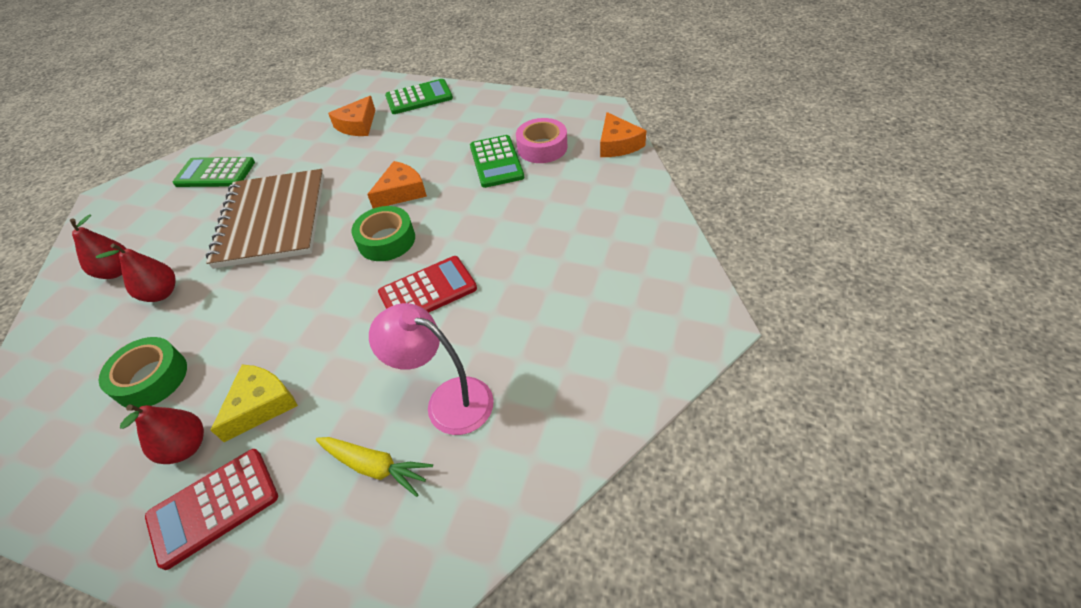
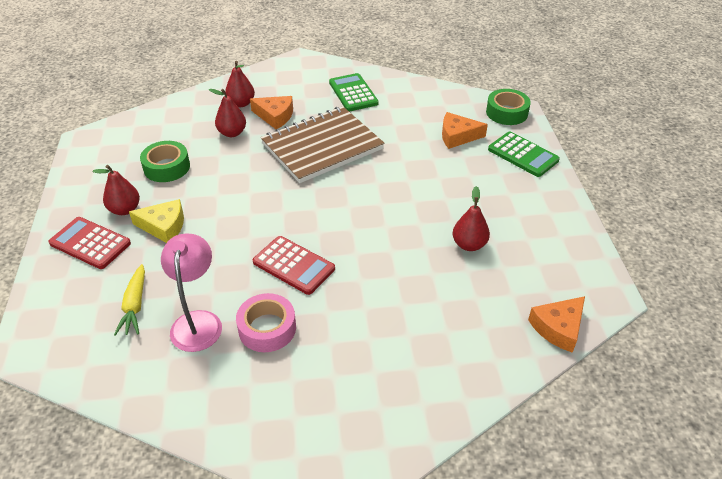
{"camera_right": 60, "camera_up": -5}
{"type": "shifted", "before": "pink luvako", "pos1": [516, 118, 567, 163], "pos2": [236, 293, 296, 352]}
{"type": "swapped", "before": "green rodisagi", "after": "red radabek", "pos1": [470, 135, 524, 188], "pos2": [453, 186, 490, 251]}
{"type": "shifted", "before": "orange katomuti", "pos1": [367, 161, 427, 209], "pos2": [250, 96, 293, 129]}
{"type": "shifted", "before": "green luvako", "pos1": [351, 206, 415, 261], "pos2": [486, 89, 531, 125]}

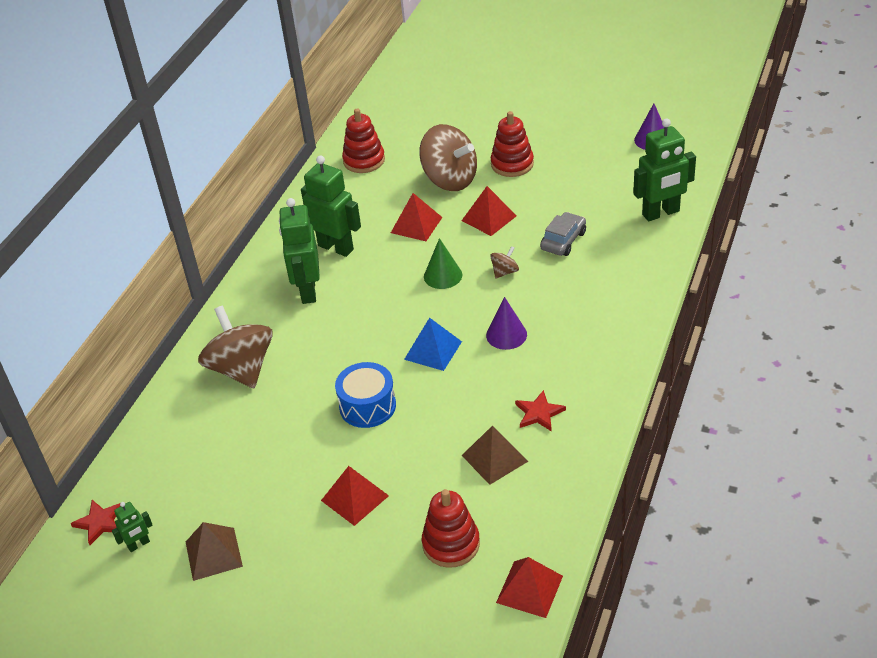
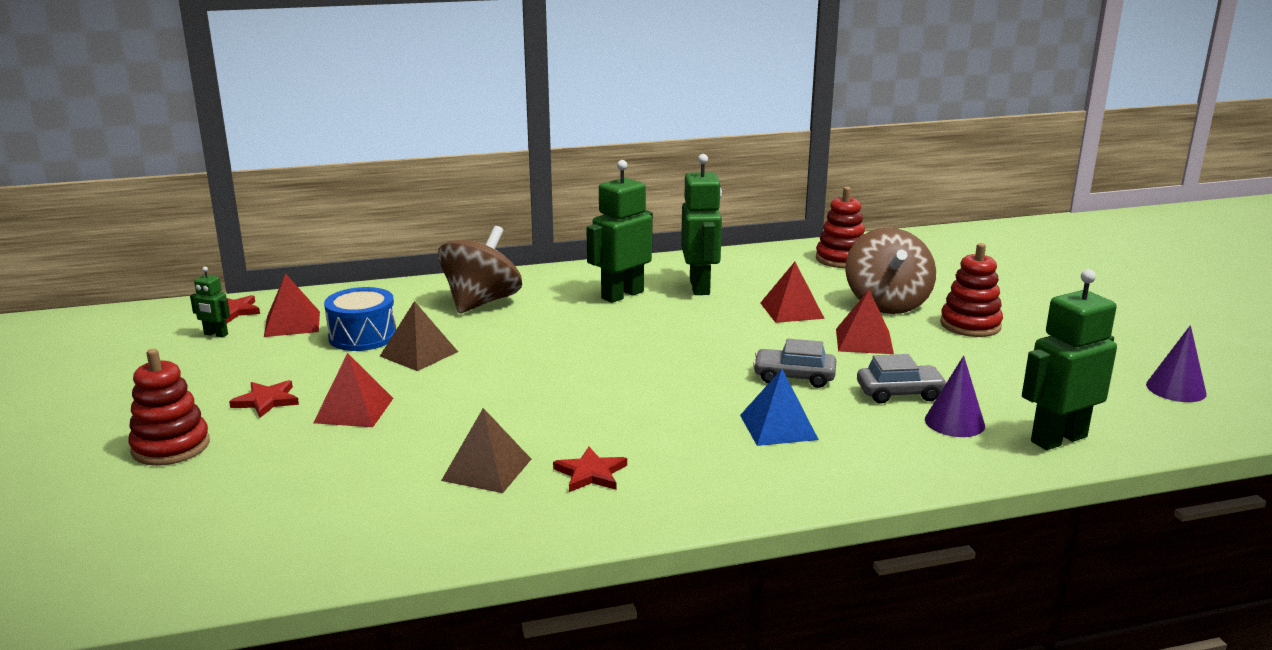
{"camera_right": 50, "camera_up": -20}
{"type": "rotated", "before": "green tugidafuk", "pos1": [633, 118, 696, 221], "pos2": [1022, 269, 1117, 450], "turn": 120}
{"type": "gone", "before": "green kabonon", "pos1": [424, 238, 462, 289]}
{"type": "swapped", "before": "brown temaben", "after": "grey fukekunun", "pos1": [490, 246, 519, 279], "pos2": [753, 339, 836, 388]}
{"type": "shifted", "before": "purple kabonon", "pos1": [486, 297, 527, 350], "pos2": [925, 356, 985, 437]}
{"type": "shifted", "before": "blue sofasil", "pos1": [404, 317, 462, 371], "pos2": [740, 369, 819, 446]}
{"type": "shifted", "before": "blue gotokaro", "pos1": [335, 362, 396, 428], "pos2": [324, 287, 396, 351]}
{"type": "shifted", "before": "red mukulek", "pos1": [422, 489, 480, 568], "pos2": [128, 349, 210, 466]}
{"type": "shifted", "before": "brown sofasil", "pos1": [186, 522, 243, 581], "pos2": [380, 301, 458, 371]}
{"type": "shifted", "before": "red sofasil", "pos1": [496, 557, 563, 618], "pos2": [264, 273, 320, 337]}
{"type": "new", "after": "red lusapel", "pos2": [229, 380, 299, 418]}

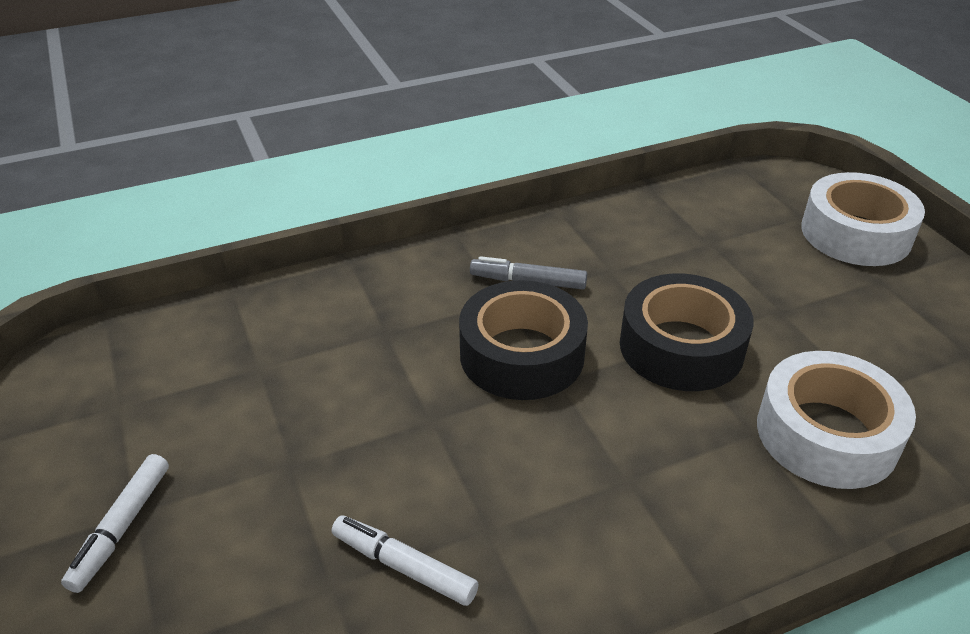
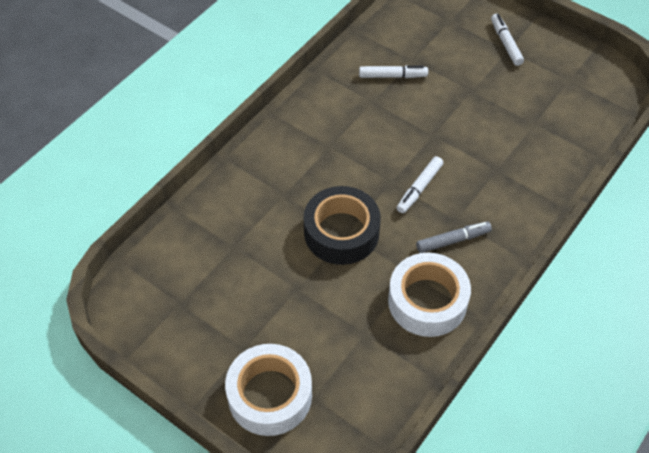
{"camera_right": 150, "camera_up": 15}
{"type": "swapped", "before": "black luvako", "after": "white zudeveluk", "pos1": [459, 280, 588, 400], "pos2": [397, 156, 443, 213]}
{"type": "shifted", "before": "white luvako", "pos1": [757, 351, 916, 489], "pos2": [388, 253, 471, 337]}

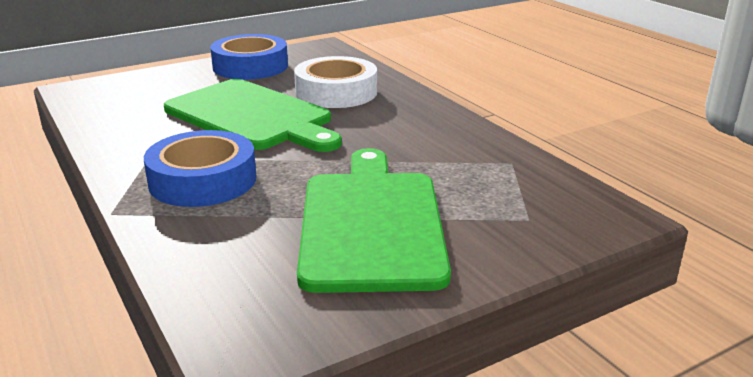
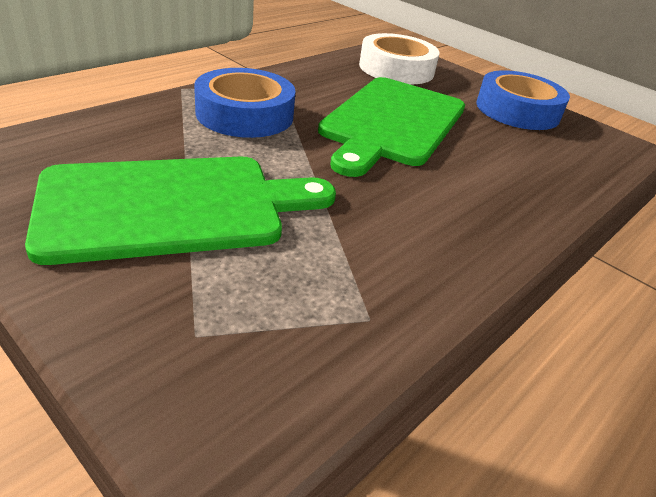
{"camera_right": 70, "camera_up": 10}
{"type": "shifted", "before": "white luvako", "pos1": [294, 56, 377, 108], "pos2": [359, 33, 439, 84]}

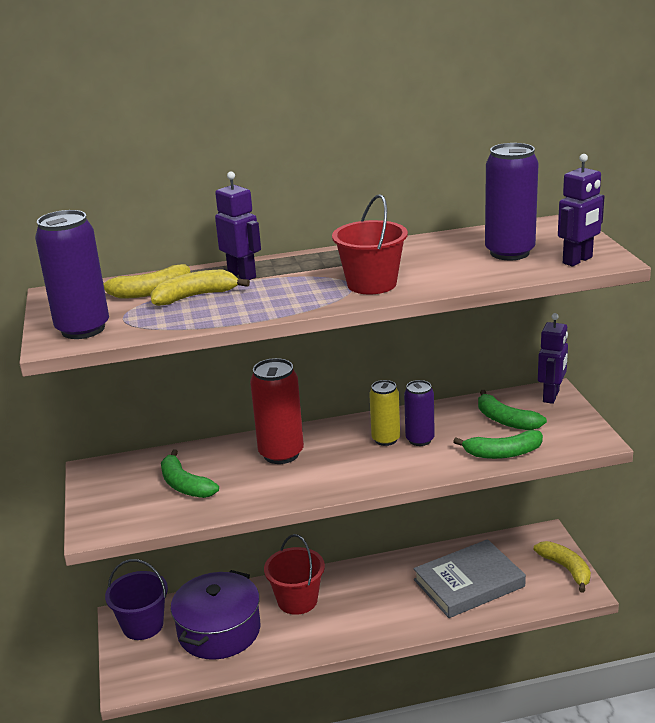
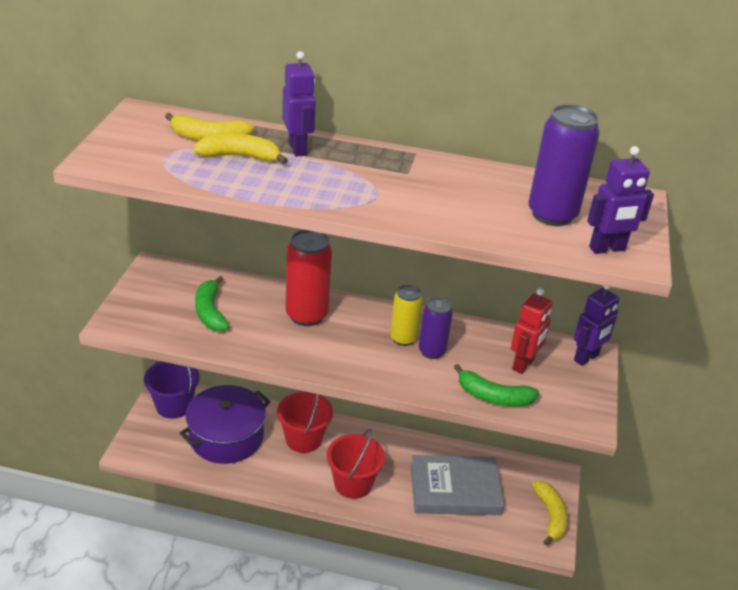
{"camera_right": 20, "camera_up": 10}
{"type": "shifted", "before": "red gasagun", "pos1": [332, 194, 408, 294], "pos2": [327, 429, 385, 499]}
{"type": "gone", "before": "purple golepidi", "pos1": [35, 210, 109, 339]}
{"type": "swapped", "before": "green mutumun", "after": "red tugidafuk", "pos1": [478, 390, 547, 430], "pos2": [511, 288, 553, 374]}

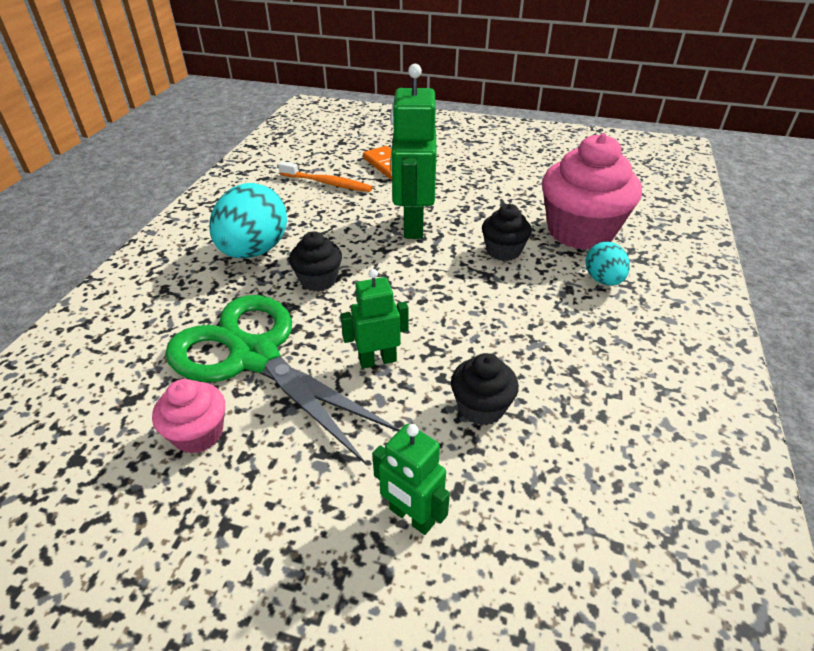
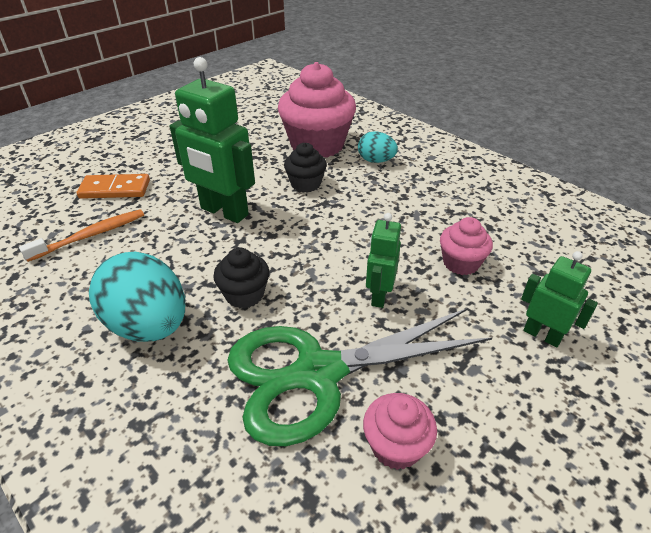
{"camera_right": -60, "camera_up": 0}
{"type": "repainted", "before": "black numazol", "after": "pink numazol", "pos1": [451, 353, 519, 425], "pos2": [440, 217, 493, 275]}
{"type": "rotated", "before": "green tugidafuk", "pos1": [372, 424, 450, 535], "pos2": [521, 251, 598, 348], "turn": -120}

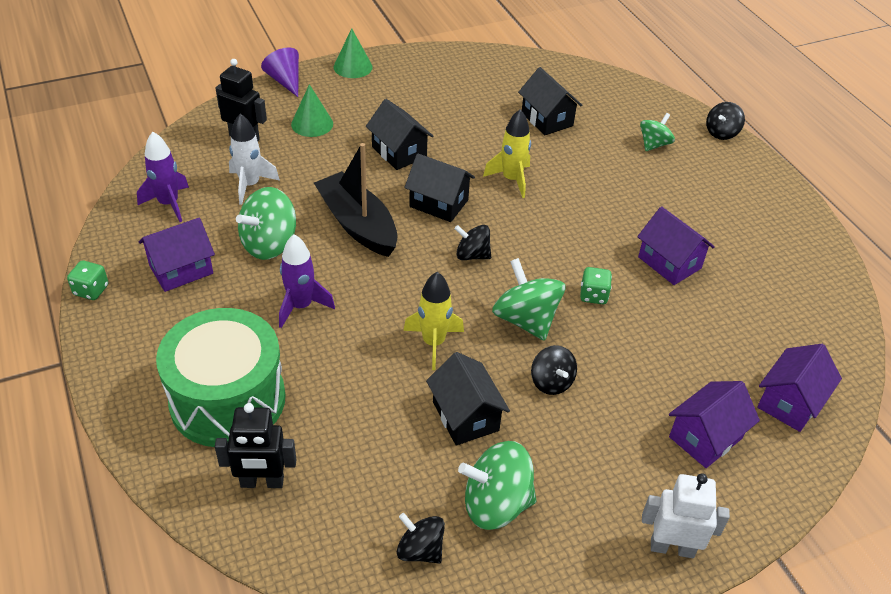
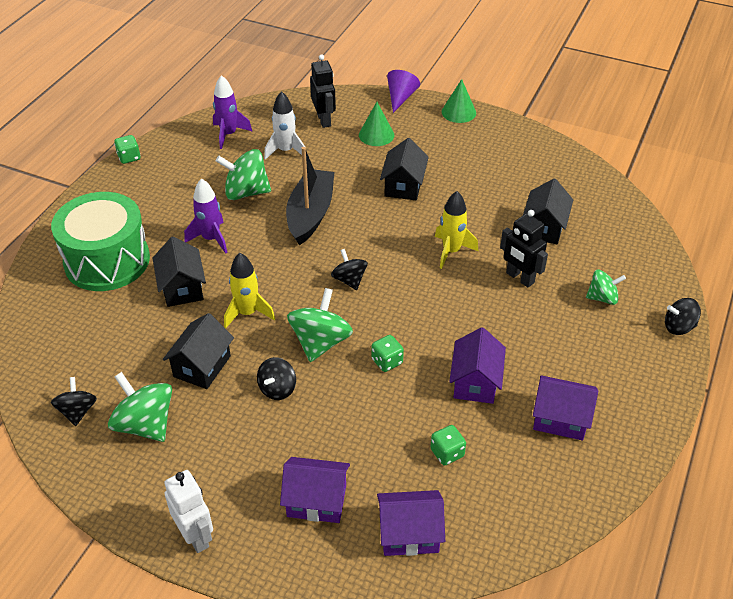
{"camera_right": 50, "camera_up": 0}
{"type": "shifted", "before": "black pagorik", "pos1": [404, 153, 475, 222], "pos2": [153, 237, 206, 307]}
{"type": "shifted", "before": "purple pagorik", "pos1": [139, 218, 215, 292], "pos2": [533, 375, 598, 440]}
{"type": "shifted", "before": "black tugidafuk", "pos1": [215, 403, 296, 488], "pos2": [500, 210, 548, 287]}
{"type": "new", "after": "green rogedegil", "pos2": [430, 425, 466, 465]}

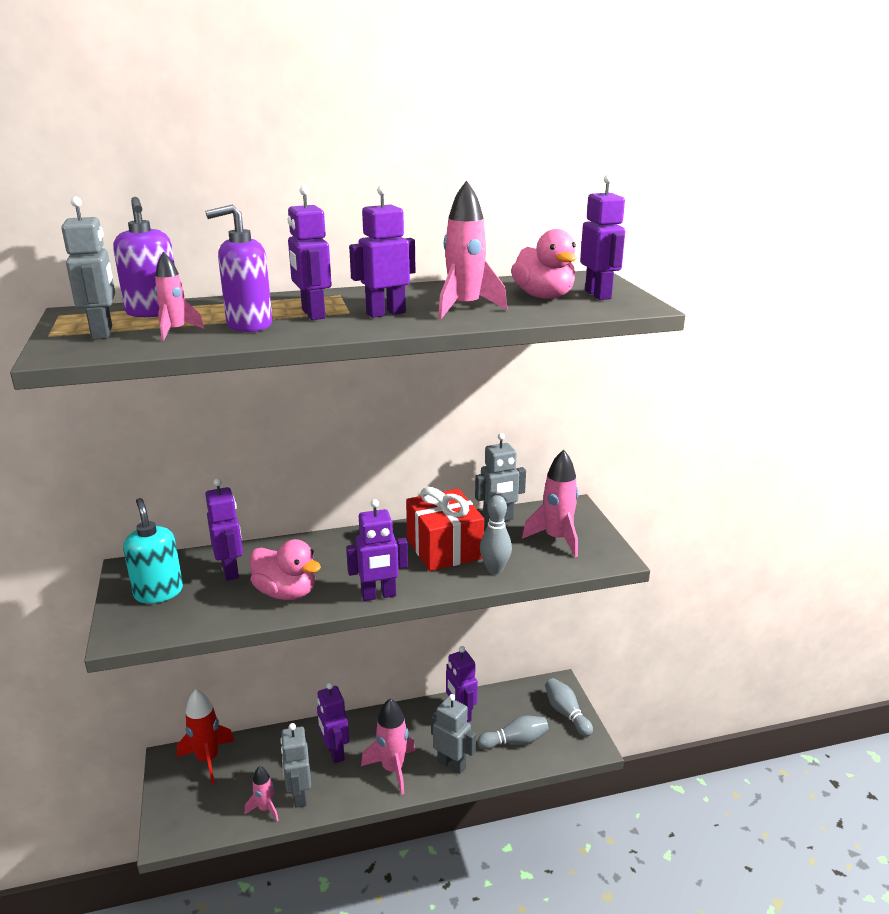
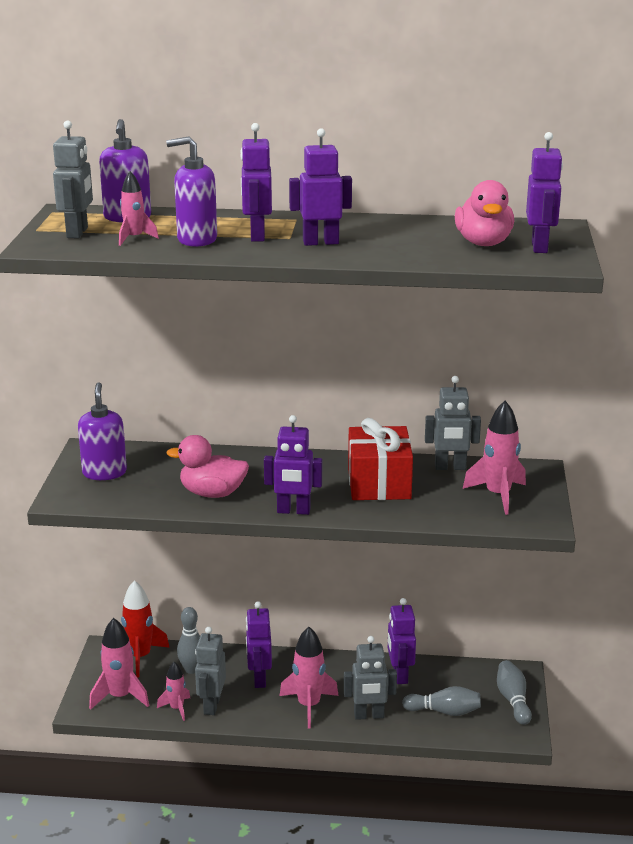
{"camera_right": 20, "camera_up": 0}
{"type": "shifted", "before": "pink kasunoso", "pos1": [438, 180, 507, 319], "pos2": [89, 618, 149, 710]}
{"type": "gone", "before": "purple tugidafuk", "pos1": [205, 478, 243, 581]}
{"type": "shifted", "before": "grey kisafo", "pos1": [480, 495, 512, 574], "pos2": [177, 607, 200, 674]}
{"type": "repainted", "before": "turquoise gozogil", "after": "purple gozogil", "pos1": [123, 498, 183, 604], "pos2": [78, 382, 127, 480]}
{"type": "rotated", "before": "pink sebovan", "pos1": [250, 539, 321, 600], "pos2": [166, 435, 249, 498], "turn": 135}
{"type": "rotated", "before": "grey tugidafuk", "pos1": [431, 694, 476, 774], "pos2": [344, 636, 397, 720], "turn": 120}

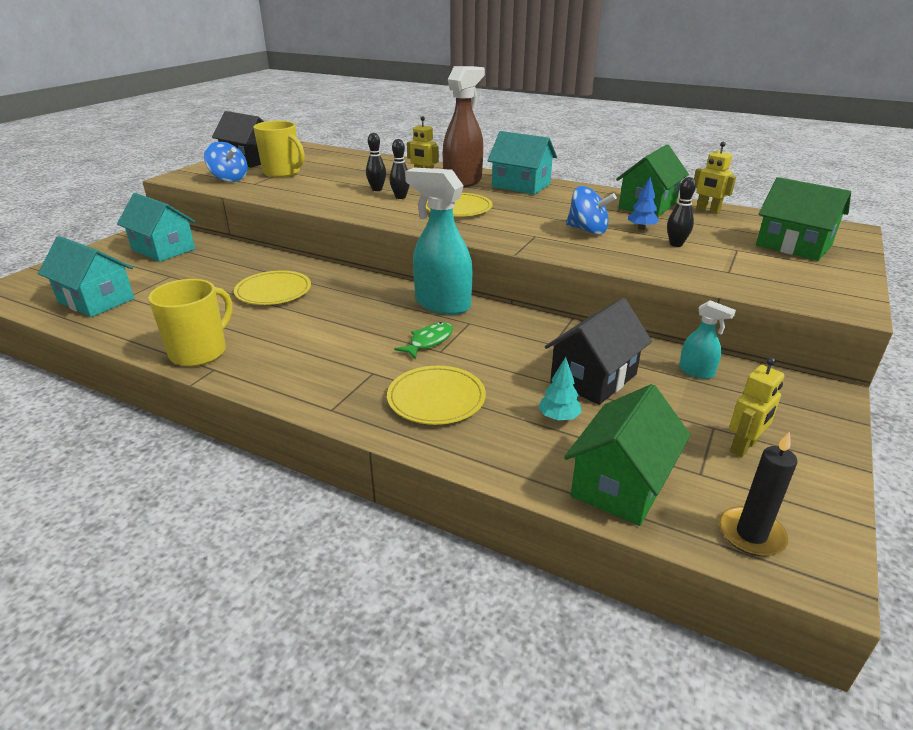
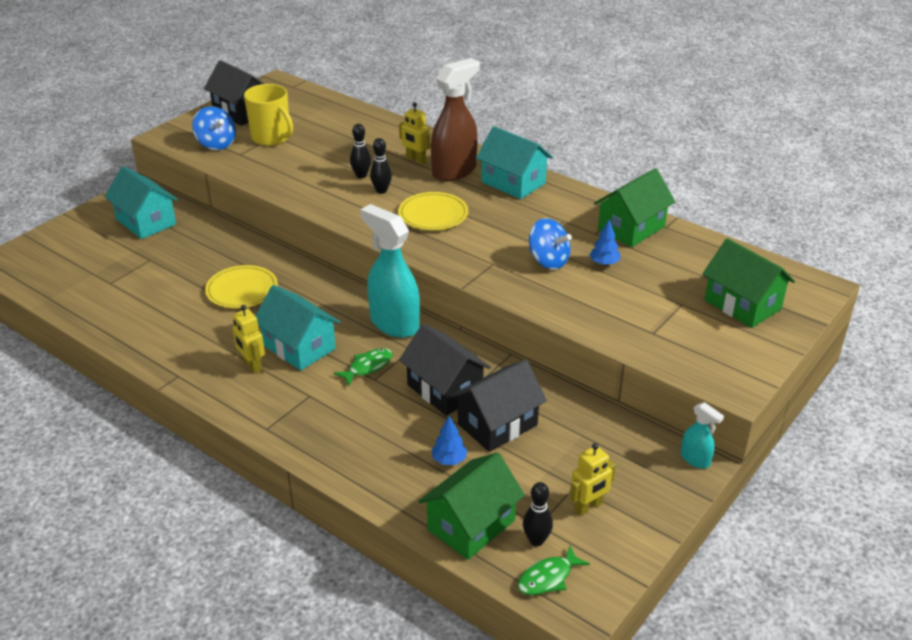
{"camera_right": 10, "camera_up": 5}
{"type": "shifted", "before": "yellow tugidafuk", "pos1": [694, 142, 736, 214], "pos2": [232, 305, 265, 374]}
{"type": "shifted", "before": "black kisafo", "pos1": [667, 177, 696, 247], "pos2": [523, 482, 553, 546]}
{"type": "shifted", "before": "turquoise pagorik", "pos1": [38, 236, 134, 317], "pos2": [255, 285, 340, 371]}
{"type": "gone", "before": "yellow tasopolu", "pos1": [148, 279, 233, 367]}
{"type": "shifted", "before": "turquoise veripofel", "pos1": [679, 300, 736, 379], "pos2": [681, 402, 724, 468]}
{"type": "repainted", "before": "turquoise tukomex", "after": "blue tukomex", "pos1": [538, 357, 582, 421], "pos2": [431, 416, 467, 465]}
{"type": "gone", "before": "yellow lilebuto", "pos1": [387, 366, 486, 425]}
{"type": "swapped", "before": "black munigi", "after": "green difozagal", "pos1": [719, 431, 797, 557], "pos2": [517, 545, 590, 595]}
{"type": "new", "after": "black pagorik", "pos2": [399, 324, 491, 416]}

